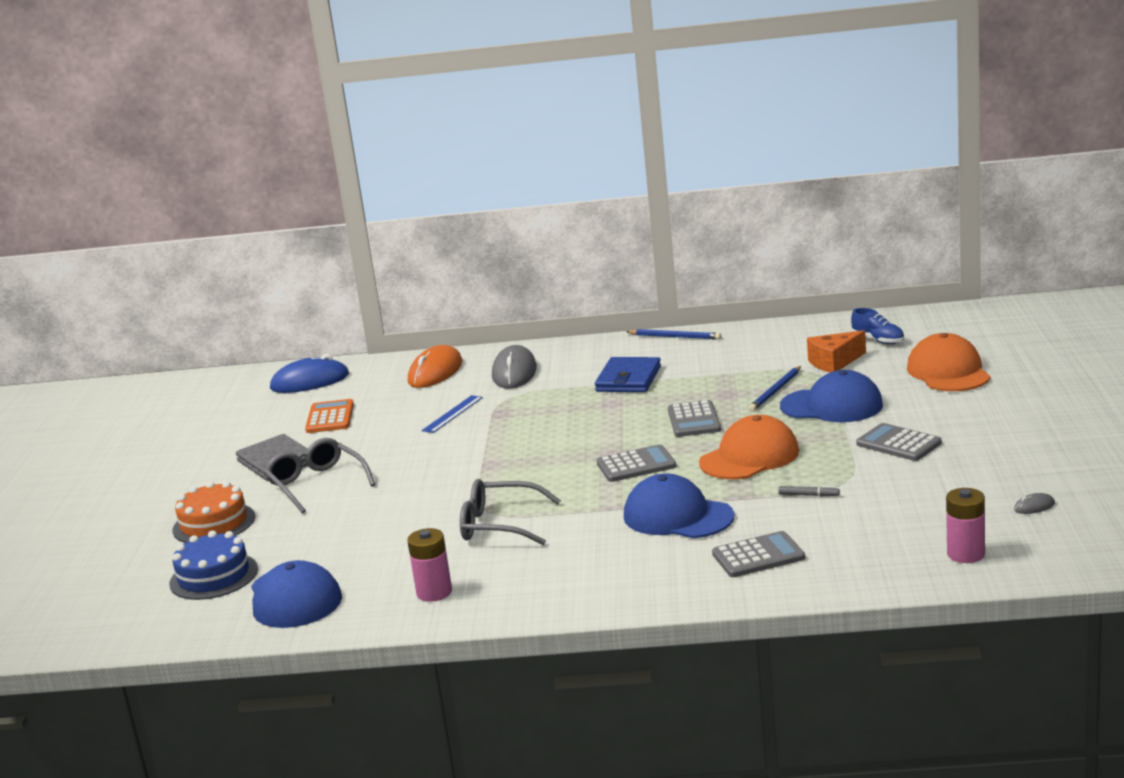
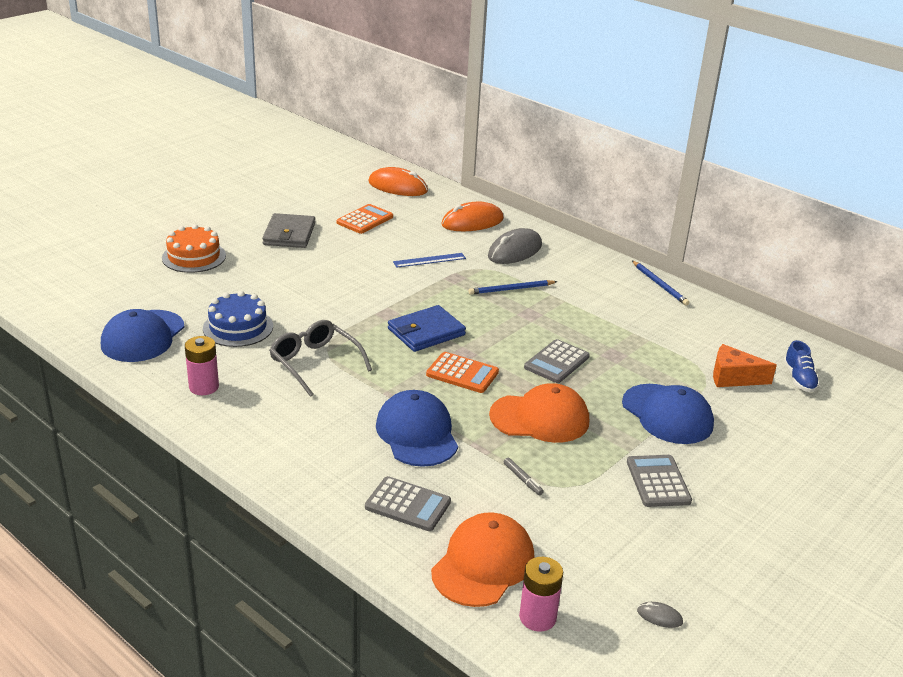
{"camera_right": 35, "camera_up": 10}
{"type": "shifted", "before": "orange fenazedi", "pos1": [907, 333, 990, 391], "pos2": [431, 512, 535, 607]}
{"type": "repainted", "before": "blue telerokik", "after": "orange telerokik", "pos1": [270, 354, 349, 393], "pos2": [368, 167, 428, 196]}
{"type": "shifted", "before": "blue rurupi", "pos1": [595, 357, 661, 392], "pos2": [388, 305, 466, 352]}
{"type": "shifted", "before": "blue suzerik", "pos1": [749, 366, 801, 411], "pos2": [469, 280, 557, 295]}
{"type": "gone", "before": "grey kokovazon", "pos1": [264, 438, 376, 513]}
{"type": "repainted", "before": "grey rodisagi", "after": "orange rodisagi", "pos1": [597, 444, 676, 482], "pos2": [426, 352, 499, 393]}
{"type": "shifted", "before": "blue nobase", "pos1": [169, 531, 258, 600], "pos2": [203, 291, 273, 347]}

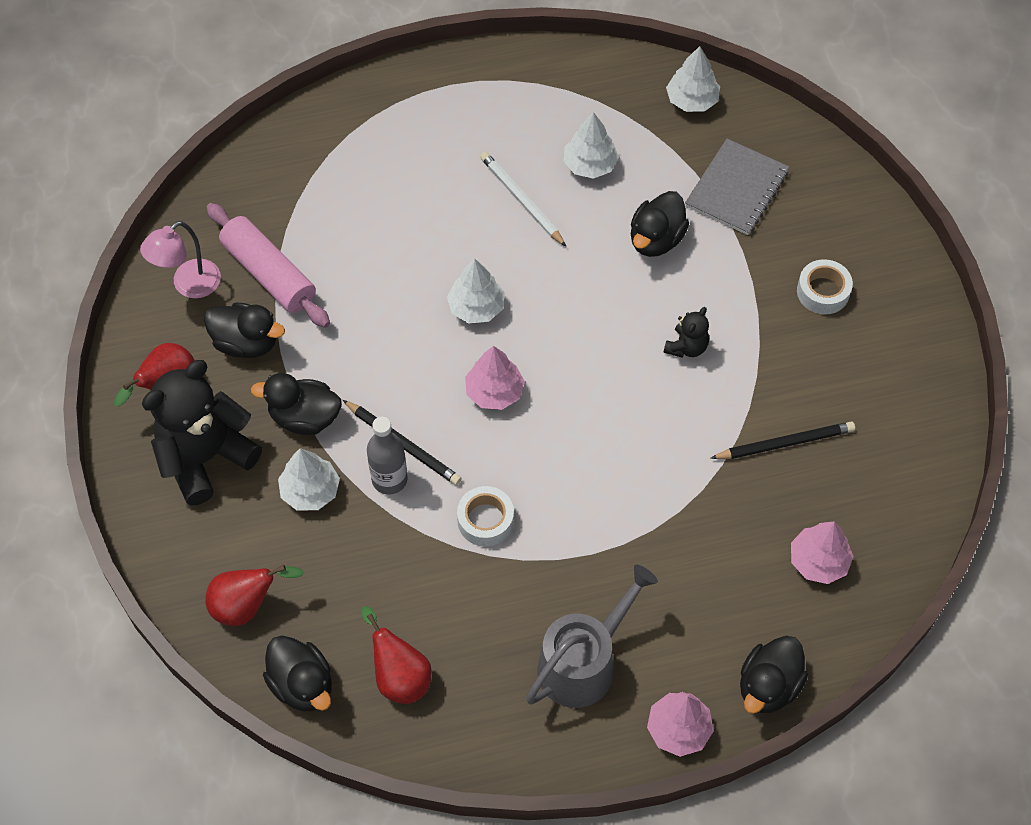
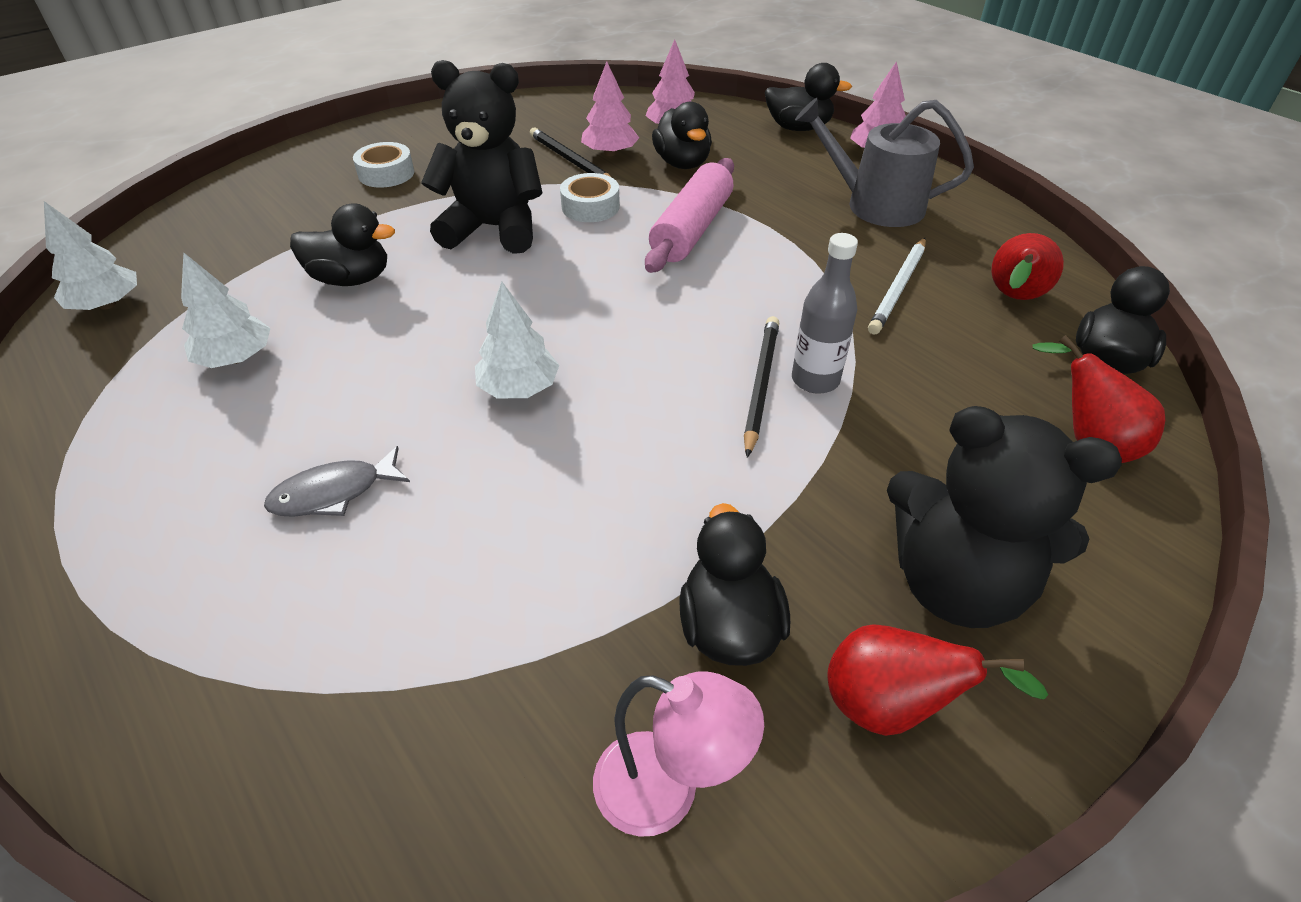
{"camera_right": -115, "camera_up": -15}
{"type": "gone", "before": "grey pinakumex", "pos1": [685, 139, 789, 235]}
{"type": "shifted", "before": "white suzerik", "pos1": [480, 152, 566, 247], "pos2": [868, 238, 926, 335]}
{"type": "shifted", "before": "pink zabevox", "pos1": [206, 203, 330, 328], "pos2": [645, 158, 734, 273]}
{"type": "scaled", "before": "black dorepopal", "pos1": [664, 307, 709, 358], "pos2": [421, 60, 542, 254], "scale": 2.18}
{"type": "shifted", "before": "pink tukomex", "pos1": [465, 346, 525, 410], "pos2": [581, 62, 639, 156]}
{"type": "shifted", "before": "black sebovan", "pos1": [251, 373, 342, 435], "pos2": [652, 102, 712, 169]}
{"type": "gone", "before": "white tukomex", "pos1": [278, 448, 340, 510]}
{"type": "shifted", "before": "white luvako", "pos1": [457, 486, 514, 546], "pos2": [560, 173, 620, 222]}
{"type": "new", "after": "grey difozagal", "pos2": [264, 446, 410, 517]}

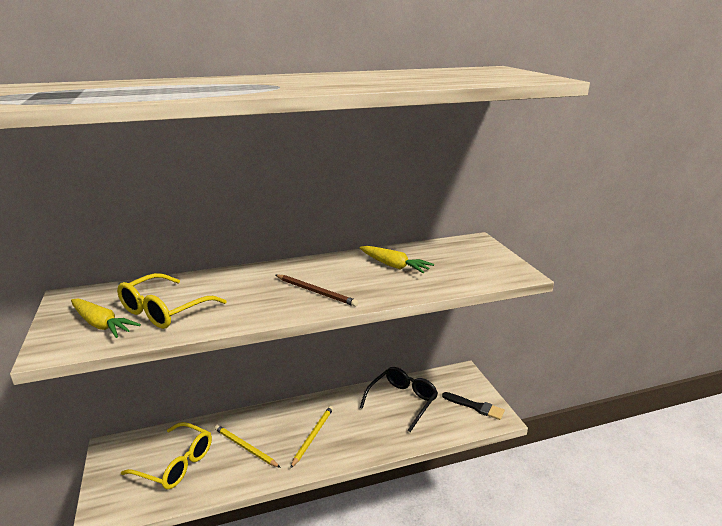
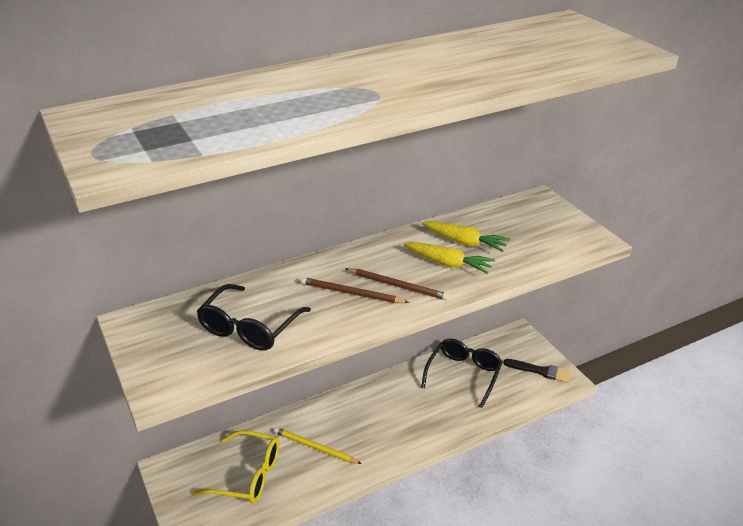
{"camera_right": -10, "camera_up": 10}
{"type": "repainted", "before": "yellow kokovazon", "after": "black kokovazon", "pos1": [117, 273, 227, 329], "pos2": [196, 284, 311, 351]}
{"type": "shifted", "before": "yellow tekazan", "pos1": [71, 298, 141, 338], "pos2": [404, 242, 495, 274]}
{"type": "gone", "before": "yellow suzerik", "pos1": [290, 406, 333, 469]}
{"type": "new", "after": "brown suzerik", "pos2": [301, 277, 409, 303]}

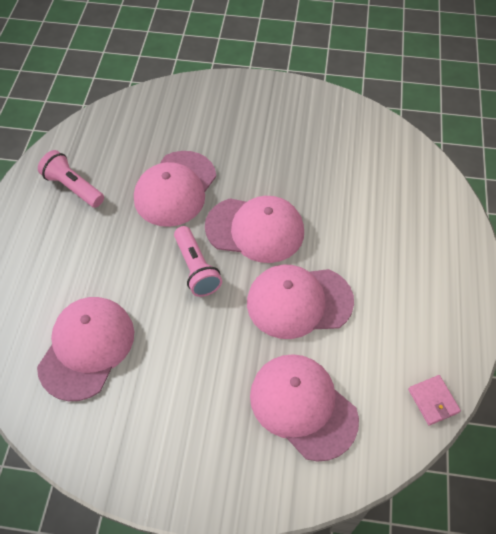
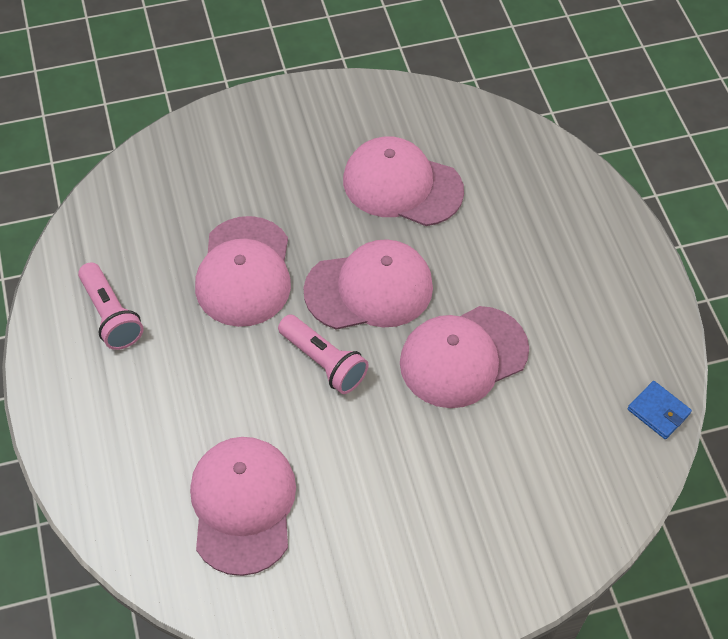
{"camera_right": -25, "camera_up": 0}
{"type": "rotated", "before": "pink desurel", "pos1": [38, 150, 104, 208], "pos2": [78, 262, 144, 350], "turn": -135}
{"type": "shifted", "before": "pink fenazedi", "pos1": [250, 354, 359, 462], "pos2": [343, 136, 464, 226]}
{"type": "repainted", "before": "pink rurupi", "after": "blue rurupi", "pos1": [408, 375, 461, 426], "pos2": [627, 381, 692, 439]}

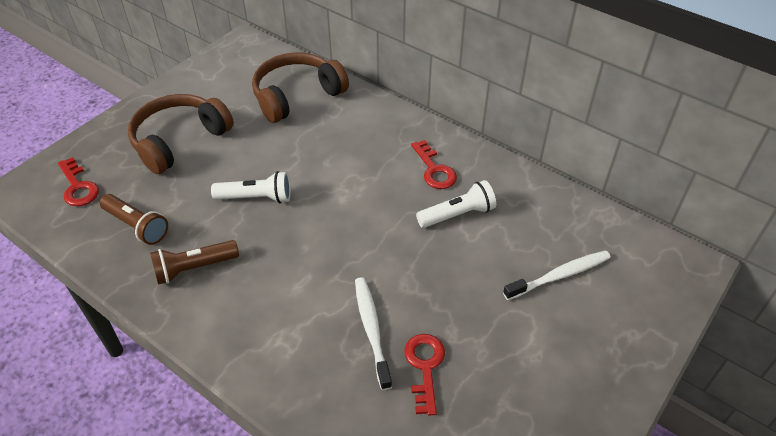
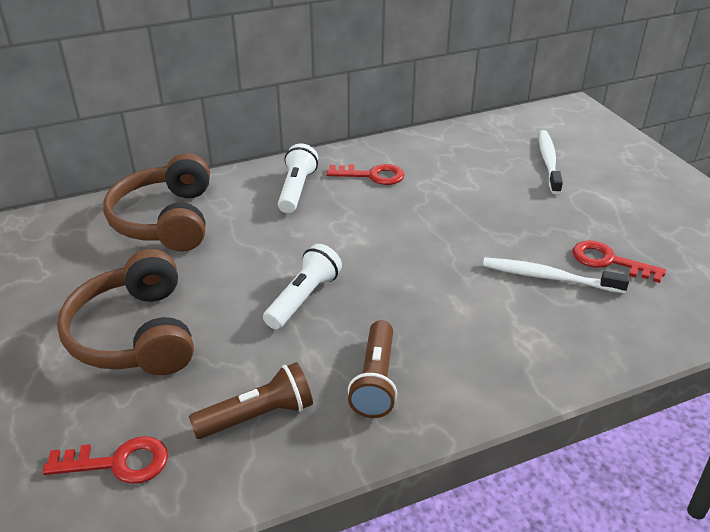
{"camera_right": -60, "camera_up": -10}
{"type": "shifted", "before": "white desurel", "pos1": [416, 180, 496, 228], "pos2": [278, 143, 318, 213]}

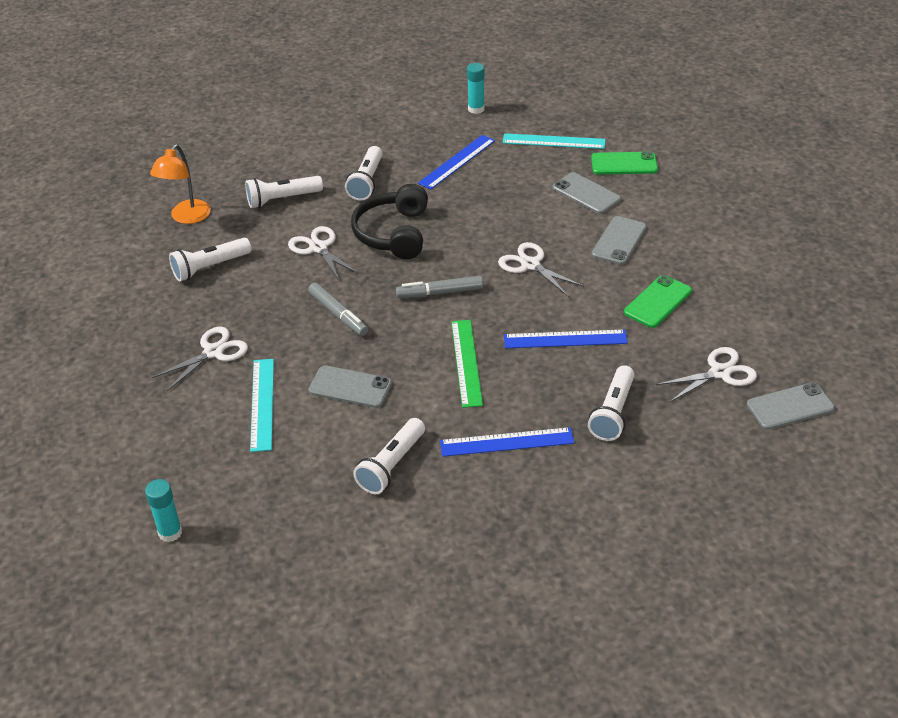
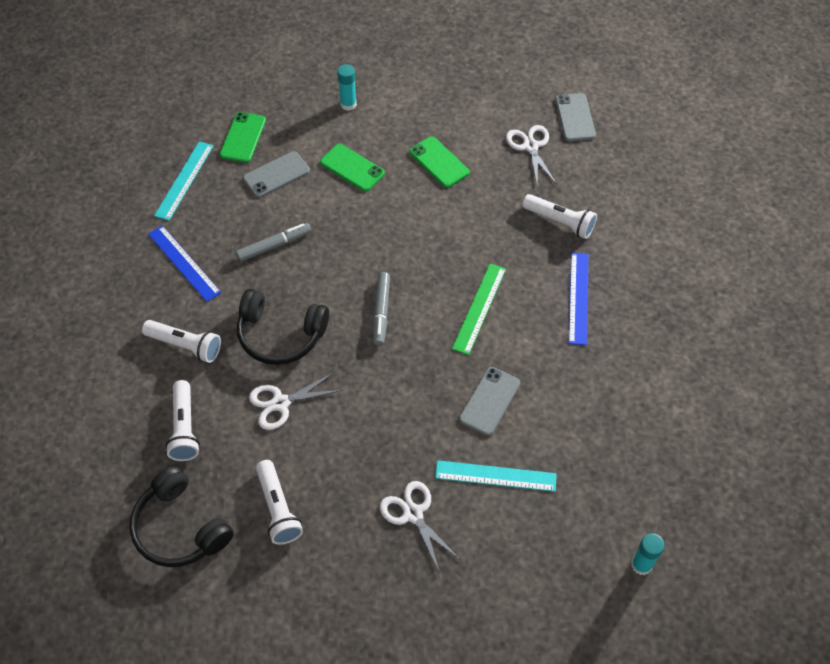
{"camera_right": -80, "camera_up": 15}
{"type": "shifted", "before": "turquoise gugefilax", "pos1": [467, 63, 485, 114], "pos2": [337, 64, 357, 111]}
{"type": "swapped", "before": "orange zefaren", "after": "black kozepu", "pos1": [150, 144, 211, 224], "pos2": [129, 465, 234, 567]}
{"type": "repainted", "before": "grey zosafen", "after": "green zosafen", "pos1": [592, 216, 647, 265], "pos2": [320, 144, 385, 191]}
{"type": "gone", "before": "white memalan", "pos1": [498, 242, 584, 296]}
{"type": "shifted", "before": "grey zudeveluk", "pos1": [308, 283, 368, 336], "pos2": [236, 223, 311, 262]}
{"type": "rotated", "before": "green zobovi", "pos1": [451, 320, 483, 408], "pos2": [452, 263, 506, 355], "turn": -75}
{"type": "gone", "before": "blue zobovi", "pos1": [504, 329, 628, 348]}
{"type": "gone", "before": "white desurel", "pos1": [353, 418, 425, 494]}

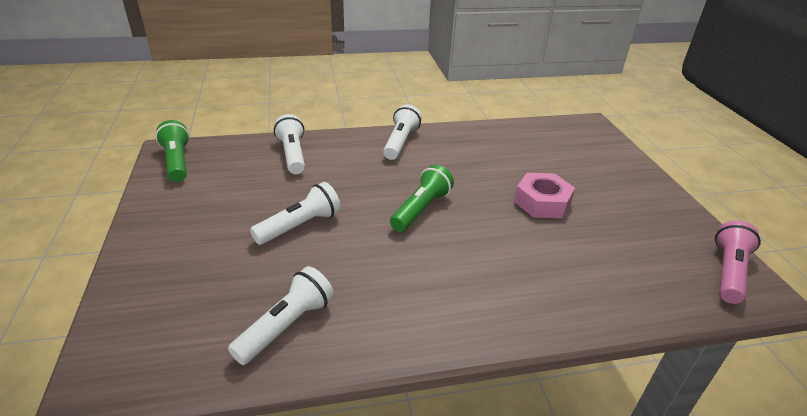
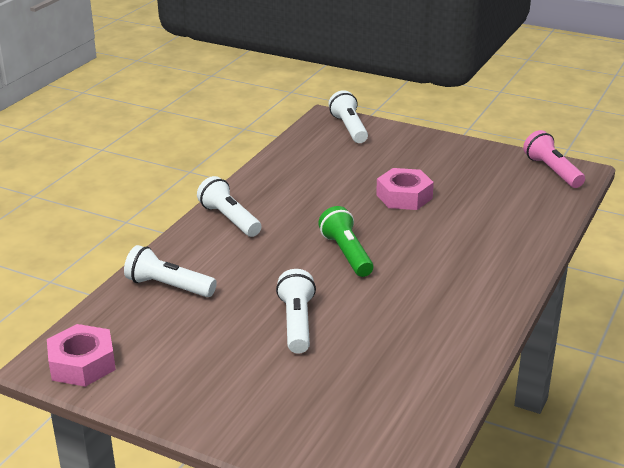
{"camera_right": -50, "camera_up": -5}
{"type": "swapped", "before": "green desurel", "after": "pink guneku", "pos1": [155, 120, 190, 182], "pos2": [47, 324, 116, 387]}
{"type": "shifted", "before": "white desurel", "pos1": [228, 266, 334, 365], "pos2": [329, 90, 368, 143]}

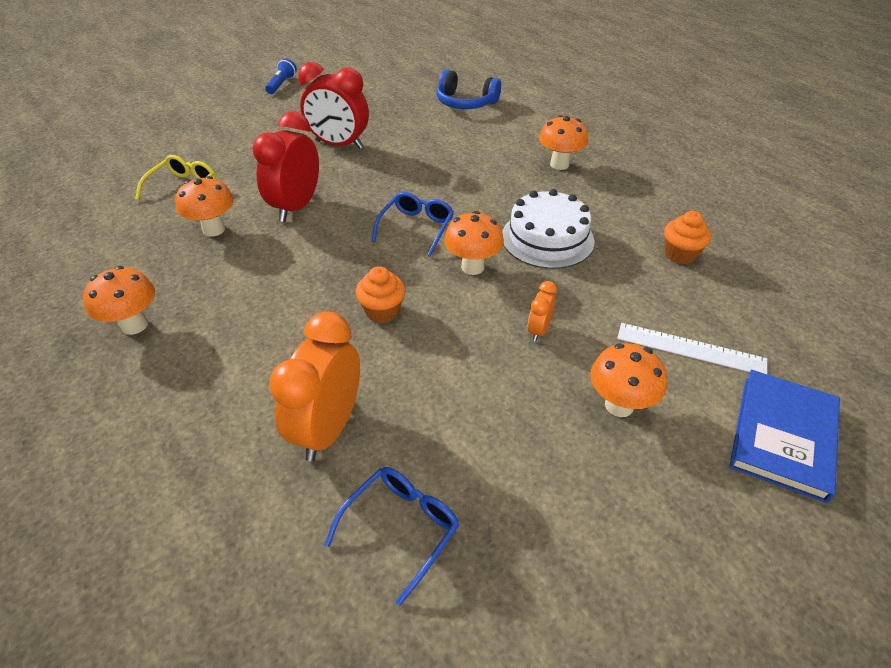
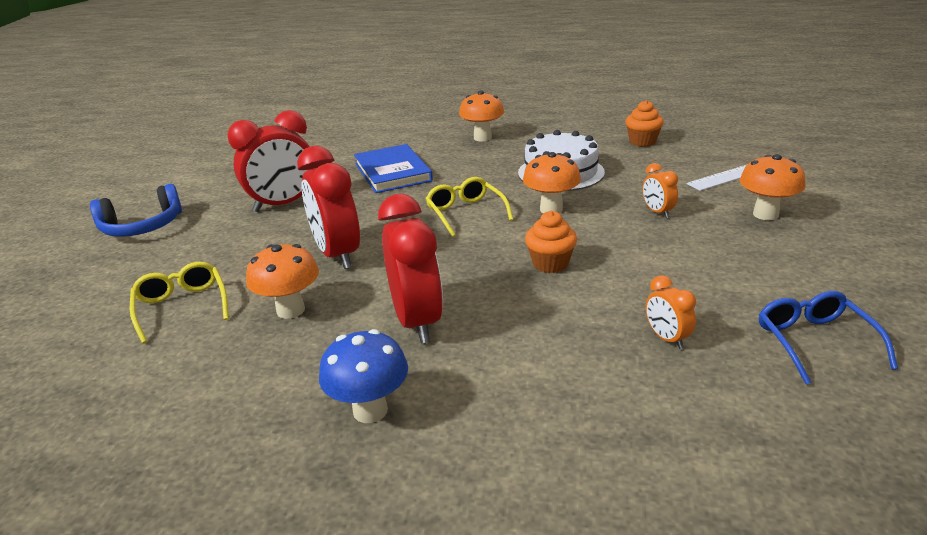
{"camera_right": -45, "camera_up": -15}
{"type": "gone", "before": "blue desurel", "pos1": [265, 58, 297, 94]}
{"type": "shifted", "before": "blue kozepu", "pos1": [437, 69, 501, 109], "pos2": [90, 184, 182, 237]}
{"type": "repainted", "before": "blue kokovazon", "after": "yellow kokovazon", "pos1": [372, 192, 454, 257], "pos2": [426, 177, 513, 237]}
{"type": "repainted", "before": "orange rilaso", "after": "blue rilaso", "pos1": [83, 266, 155, 335], "pos2": [319, 329, 408, 423]}
{"type": "scaled", "before": "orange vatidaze", "pos1": [269, 312, 360, 461], "pos2": [646, 275, 696, 349], "scale": 0.48}
{"type": "shifted", "before": "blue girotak", "pos1": [729, 370, 840, 503], "pos2": [354, 144, 433, 193]}
{"type": "new", "after": "red vatidaze", "pos2": [378, 194, 443, 343]}

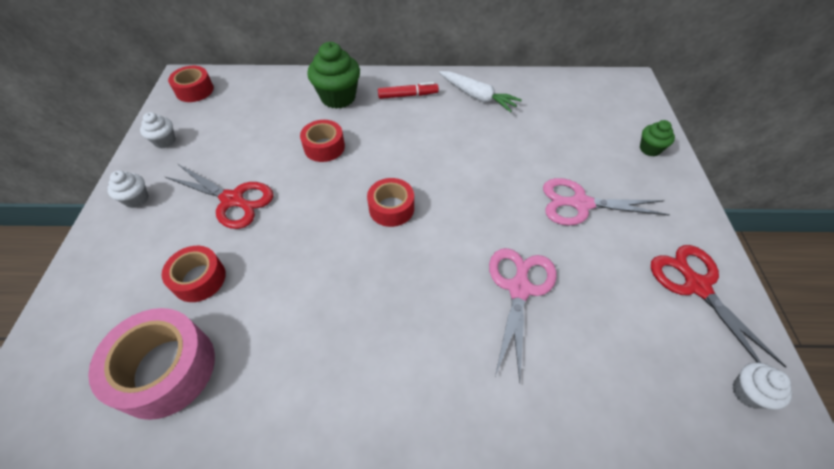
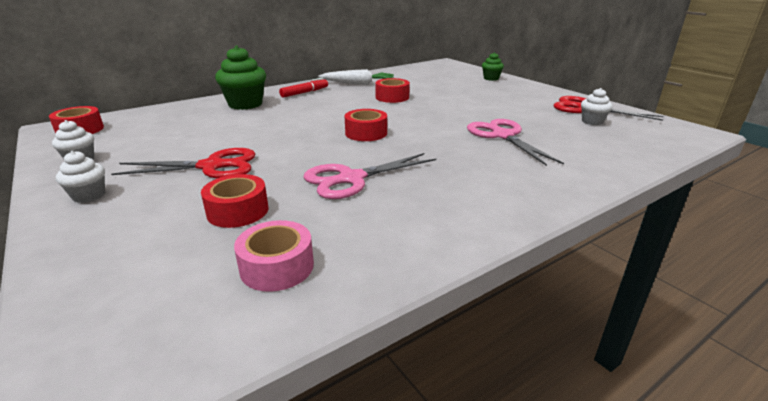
{"camera_right": -35, "camera_up": -25}
{"type": "shifted", "before": "red luvako", "pos1": [300, 120, 345, 162], "pos2": [375, 78, 410, 103]}
{"type": "shifted", "before": "pink memalan", "pos1": [543, 178, 670, 226], "pos2": [304, 153, 436, 199]}
{"type": "scaled", "before": "pink luvako", "pos1": [88, 308, 215, 420], "pos2": [234, 220, 314, 292], "scale": 0.61}
{"type": "shifted", "before": "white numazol", "pos1": [732, 363, 792, 410], "pos2": [581, 88, 613, 125]}

